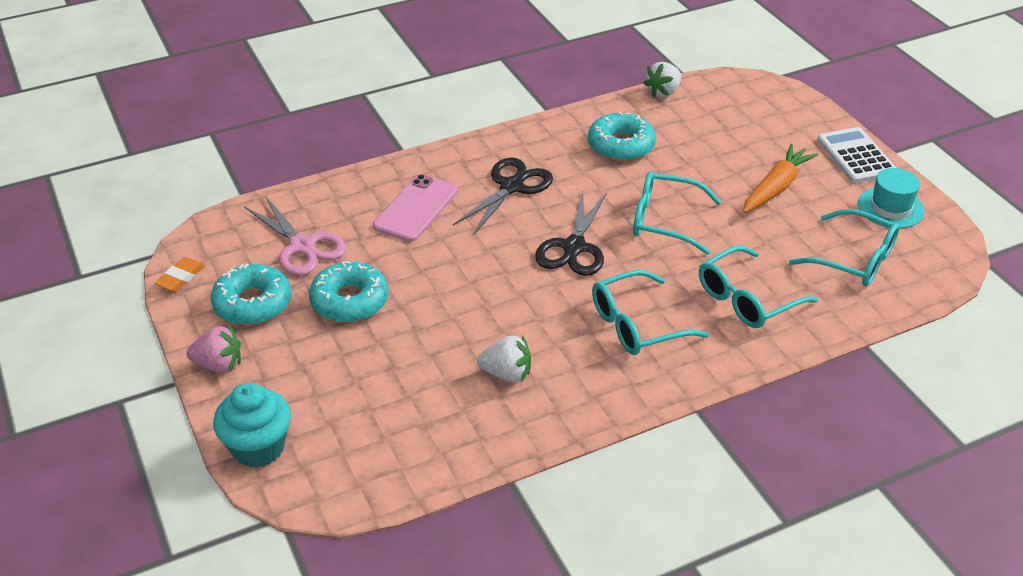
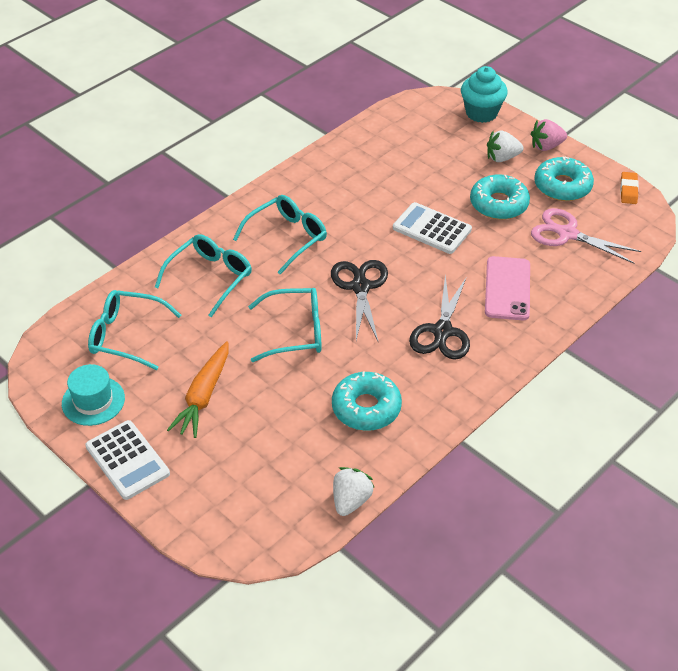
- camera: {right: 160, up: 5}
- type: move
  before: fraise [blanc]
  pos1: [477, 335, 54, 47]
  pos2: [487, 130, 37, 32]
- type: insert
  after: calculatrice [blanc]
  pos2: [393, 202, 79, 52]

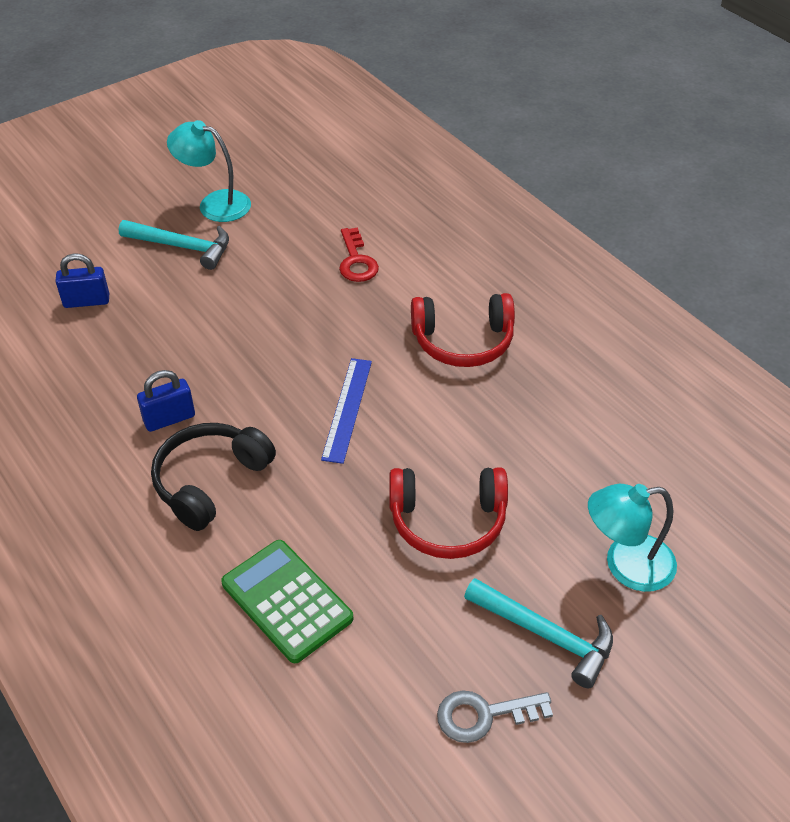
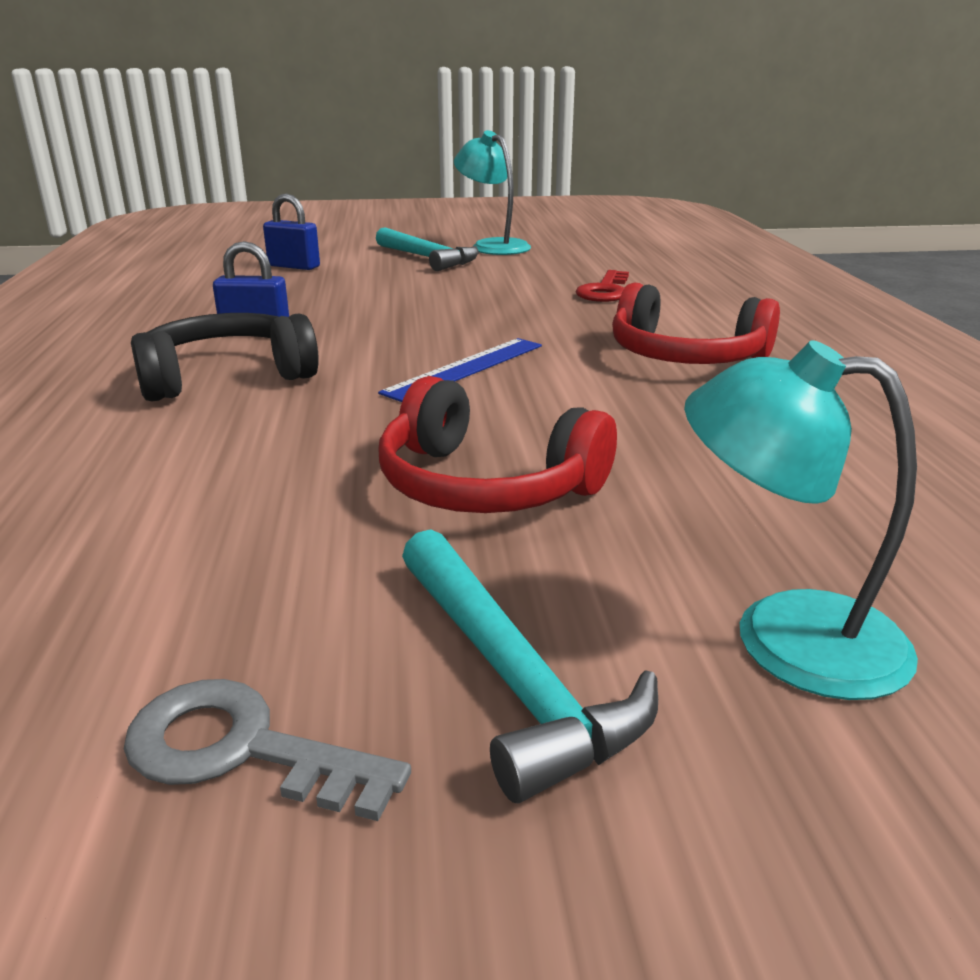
- camera: {right: 30, up: -20}
- type: delete
  before: calculatrice [vert]
  pos1: [221, 540, 132, 123]

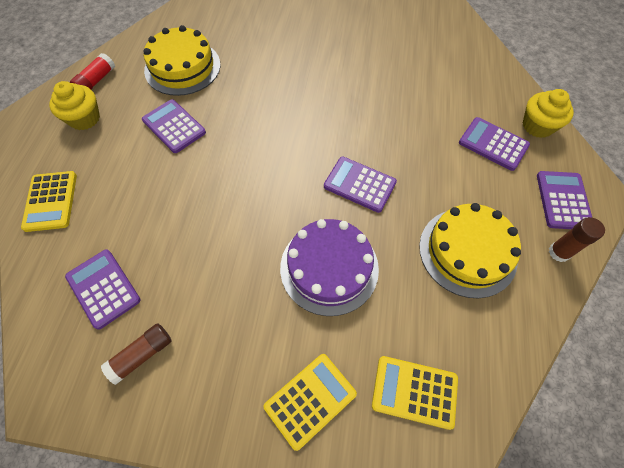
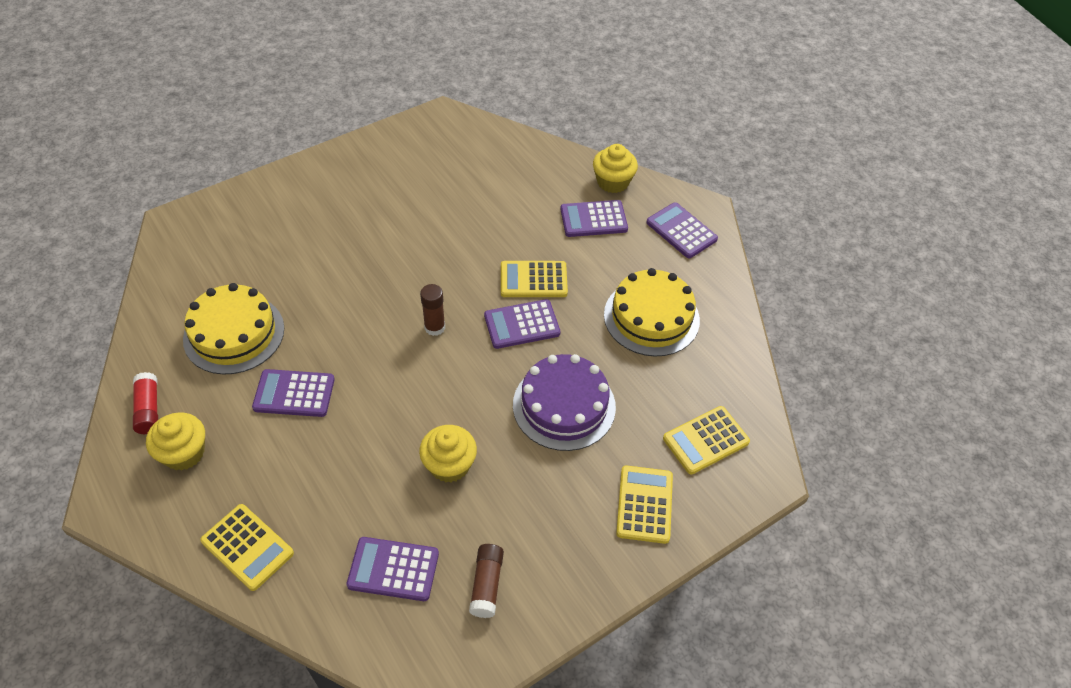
- camera: {right: -45, up: -10}
- type: move
  before: bâton de colle [marron]
  pos1: [549, 217, 56, 45]
  pos2: [420, 284, 25, 52]
- type: insert
  after: calculatrice [jaune]
  pos2: [501, 261, 67, 36]
- type: insert
  after: muffin [jaune]
  pos2: [419, 425, 58, 57]

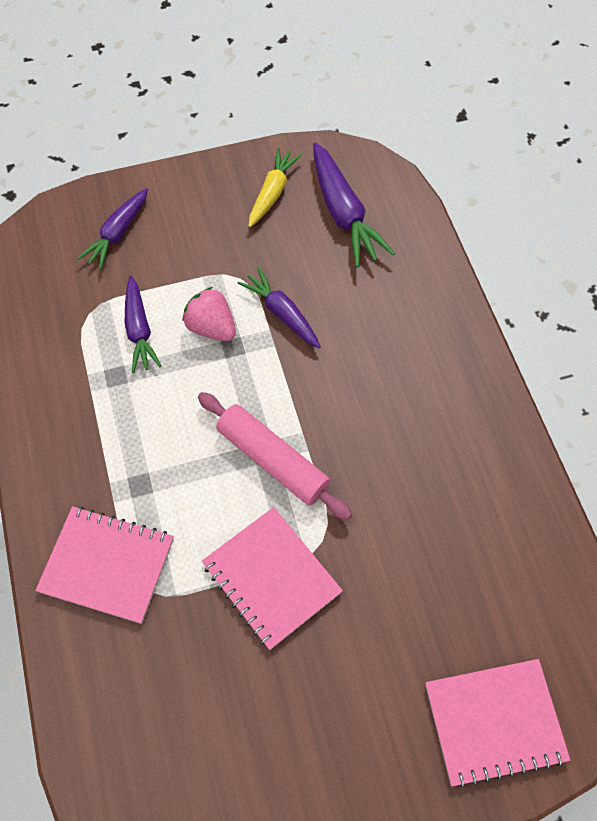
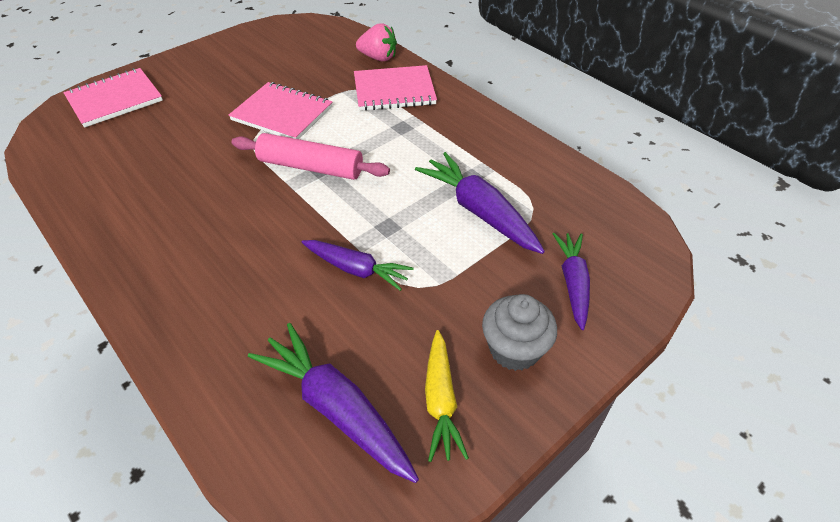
- camera: {right: 155, up: -15}
- type: resize
  before: carotte [violet]
  pos1: [125, 276, 37, 97]
  pos2: [415, 152, 130, 102]
  scale: 1.51
- type: move
  before: fraise [rose]
  pos1: [182, 287, 54, 54]
  pos2: [356, 23, 41, 38]
- type: insert
  after: muffin [gris]
  pos2: [482, 294, 75, 77]

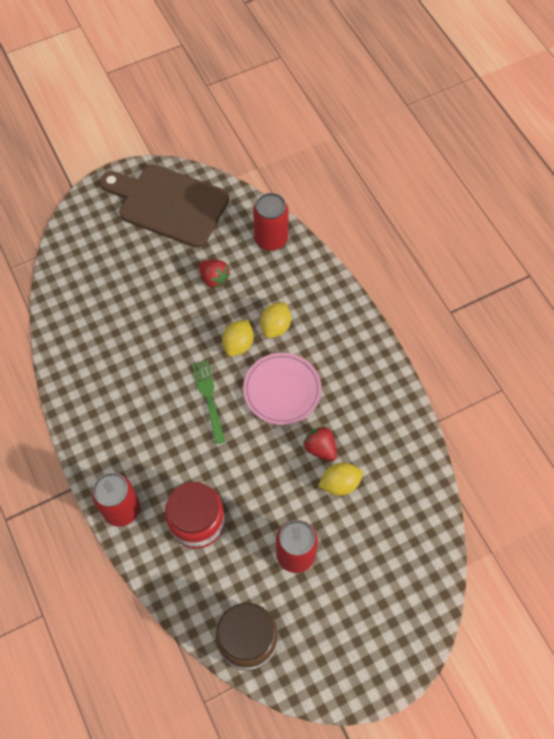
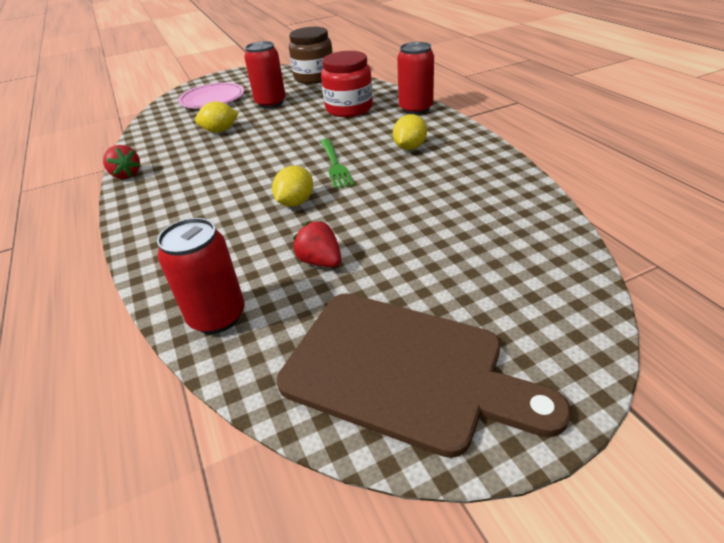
- camera: {right: -175, up: -25}
- type: move
  before: citron [jaune]
  pos1: [260, 302, 31, 36]
  pos2: [393, 114, 34, 36]
- type: move
  before: assiette [rose]
  pos1: [243, 353, 79, 72]
  pos2: [178, 83, 66, 26]
- type: move
  before: fraise [rouge]
  pos1: [303, 426, 34, 36]
  pos2: [103, 145, 37, 34]

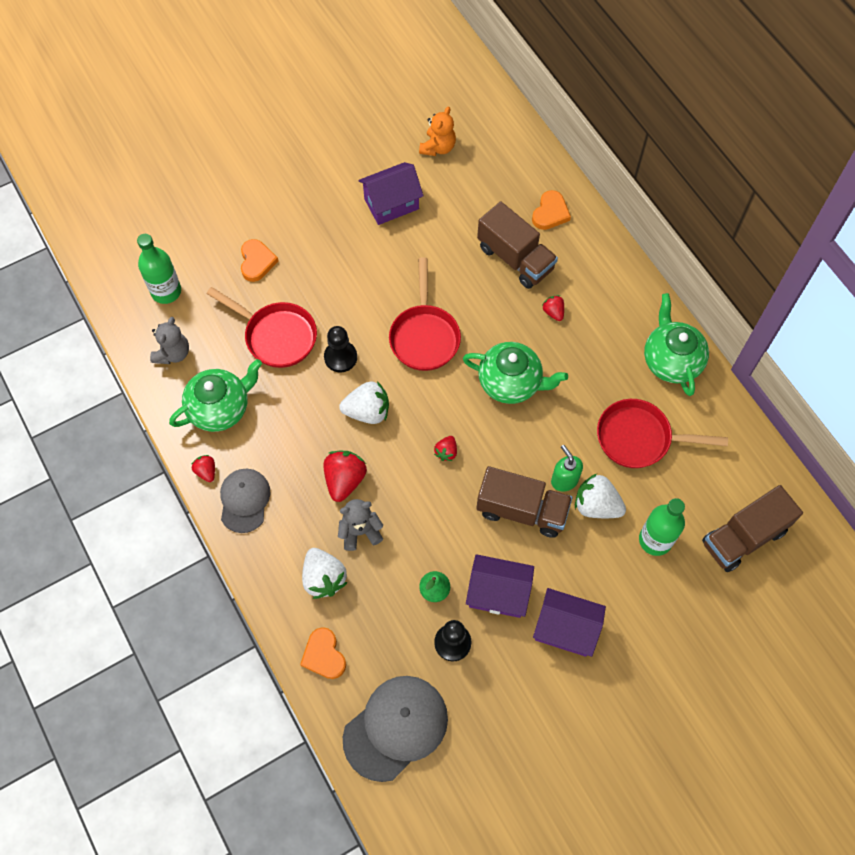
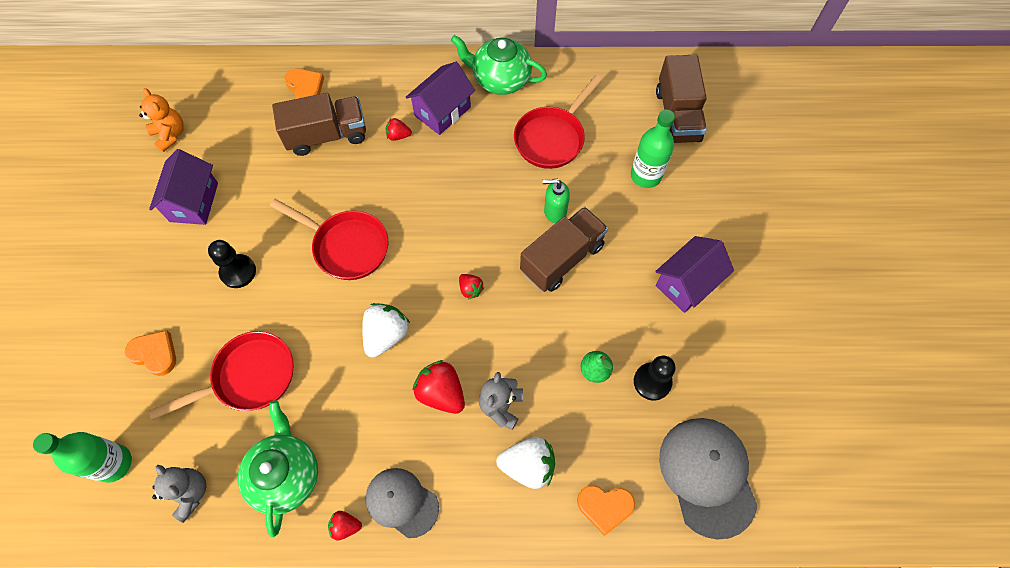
- camera: {right: -60, up: 0}
- type: move
  before: pion [noir]
  pos1: [324, 326, 33, 46]
  pos2: [208, 240, 48, 48]
- type: delete
  before: théière [vert]
  pos1: [463, 342, 105, 62]
- type: delete
  before: fraise [blanc]
  pos1: [575, 474, 51, 44]
- type: move
  before: maison [violet]
  pos1: [466, 554, 68, 64]
  pos2: [406, 62, 69, 73]

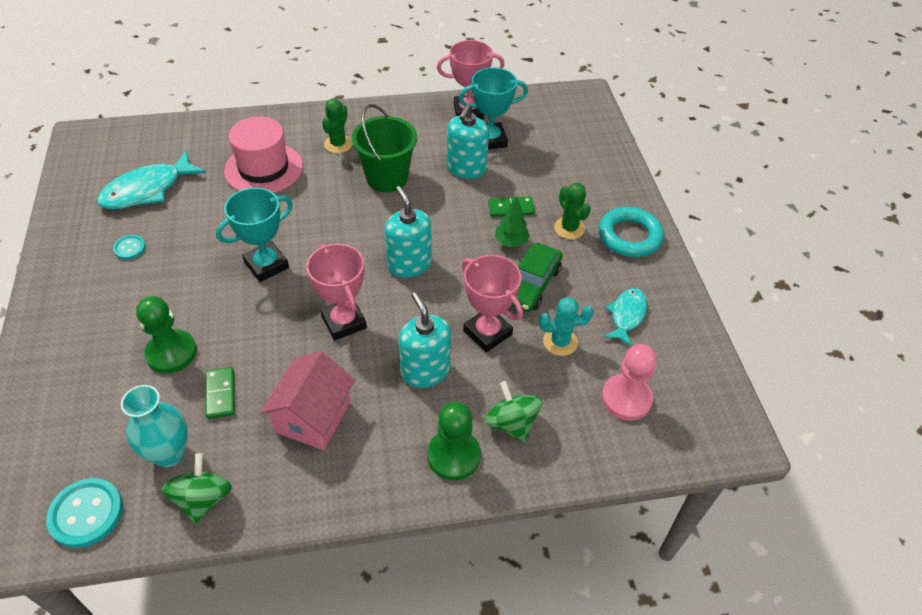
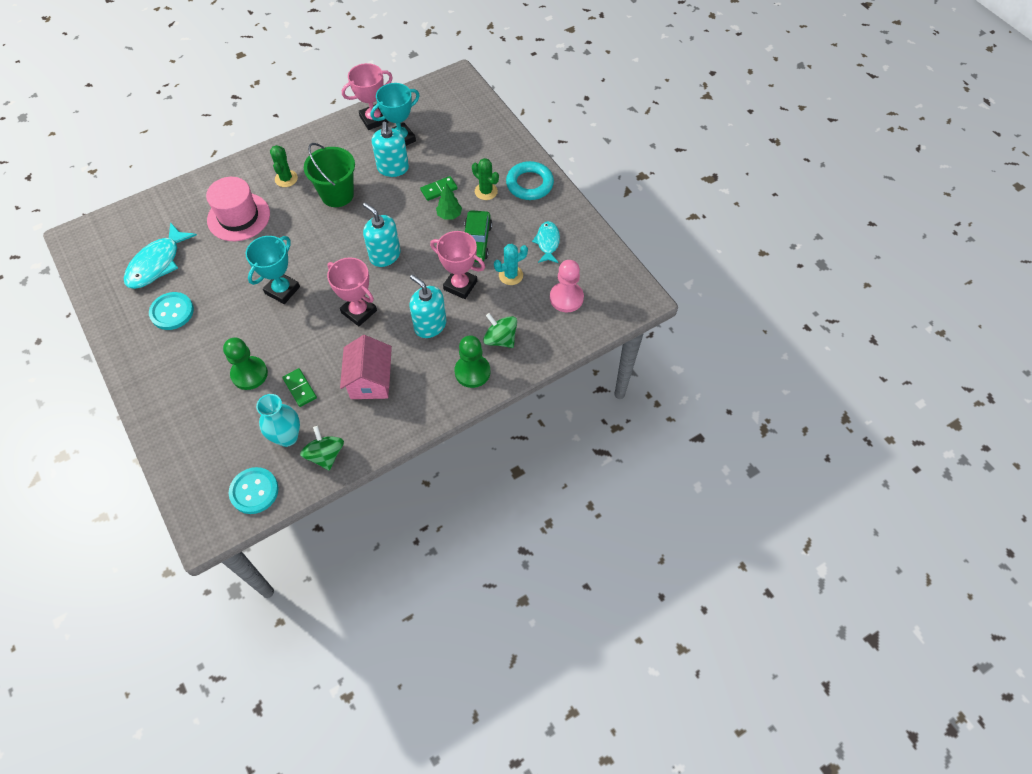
- camera: {right: -20, up: 10}
- type: resize
  before: bouton [turquoise]
  pos1: [113, 235, 33, 25]
  pos2: [149, 292, 45, 38]
  scale: 1.77

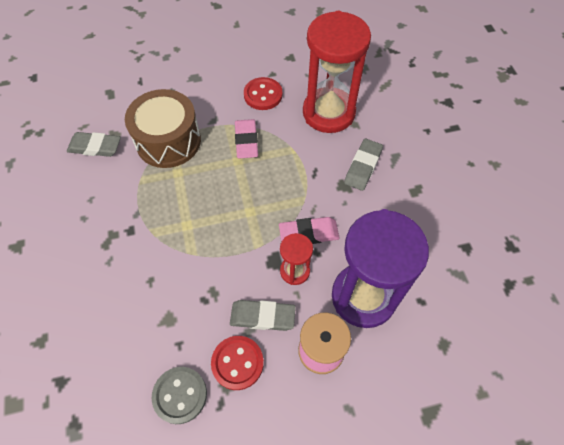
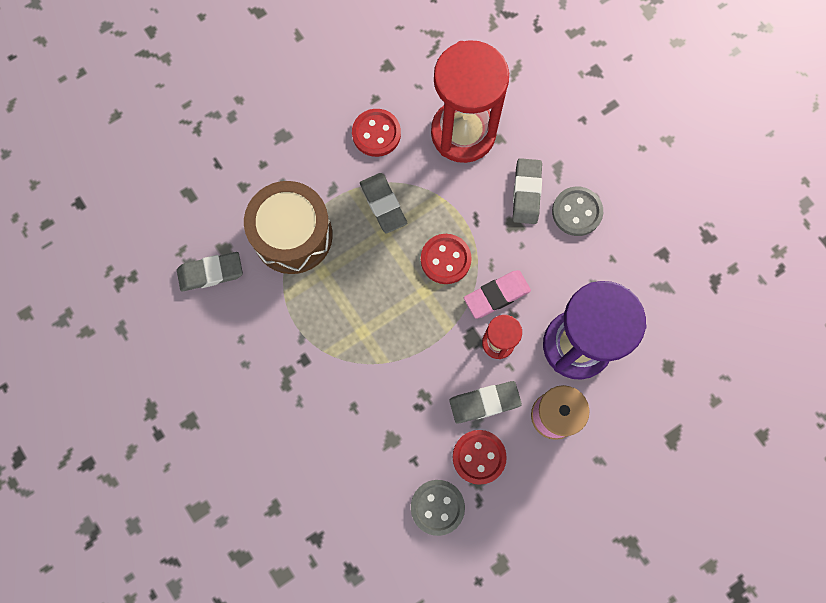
- camera: {right: -20, up: 15}
- type: recolor
  before: gomme [rose]
  after: gomme [gris]
  pos1: [235, 119, 23, 40]
  pos2: [360, 173, 47, 60]
- type: insert
  after: bouton [gris]
  pos2: [552, 187, 51, 49]
- type: insert
  after: bouton [rouge]
  pos2: [421, 234, 51, 50]

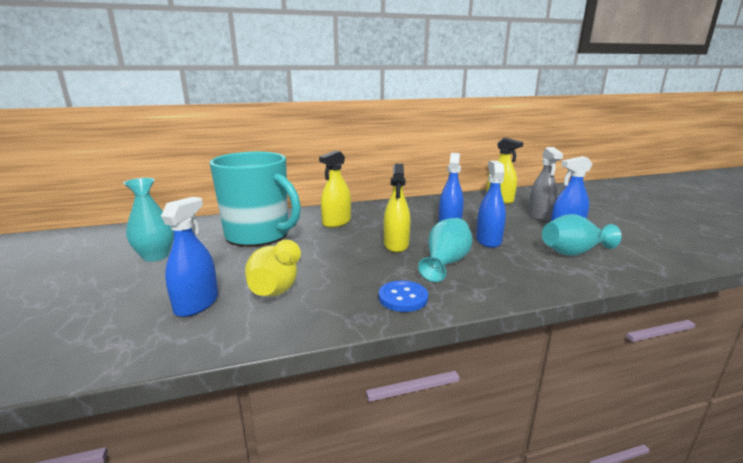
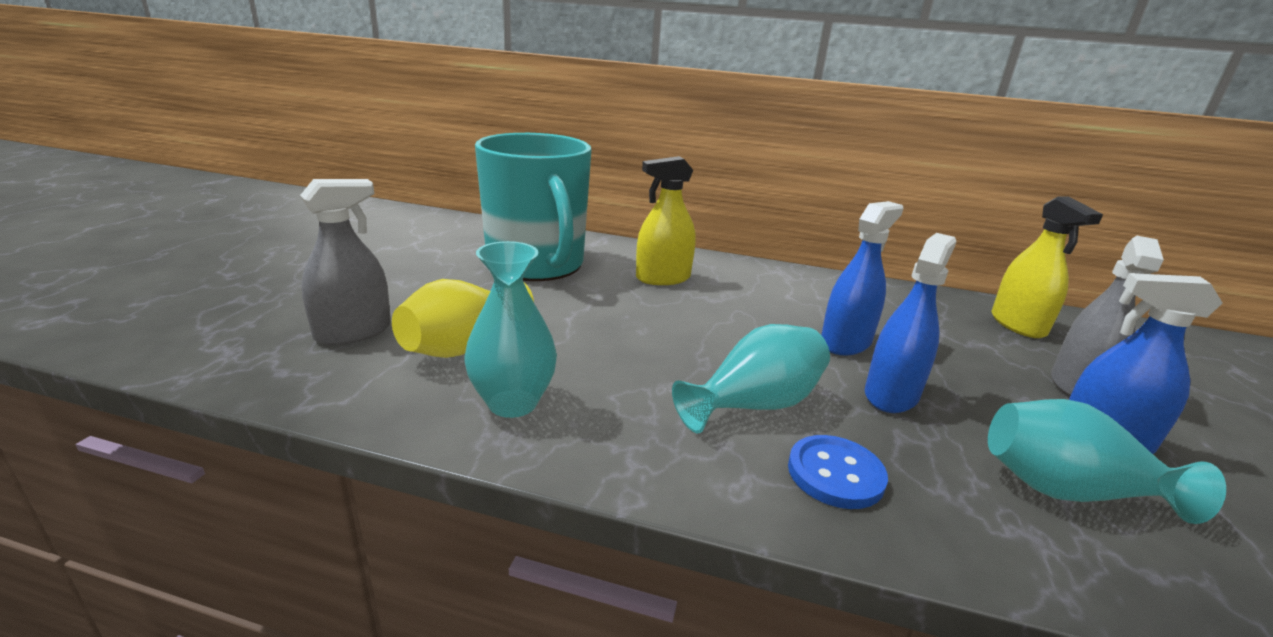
- camera: {right: 30, up: 5}
- type: delete
  before: vaporisateur [jaune]
  pos1: [384, 164, 26, 89]
- type: move
  before: vase [turquoise]
  pos1: [123, 178, 51, 84]
  pos2: [464, 241, 93, 177]
- type: recolor
  before: vaporisateur [bleu]
  after: vaporisateur [gris]
  pos1: [161, 197, 57, 120]
  pos2: [300, 179, 91, 166]
- type: move
  before: bouton [bleu]
  pos1: [379, 281, 49, 31]
  pos2: [788, 435, 100, 74]

